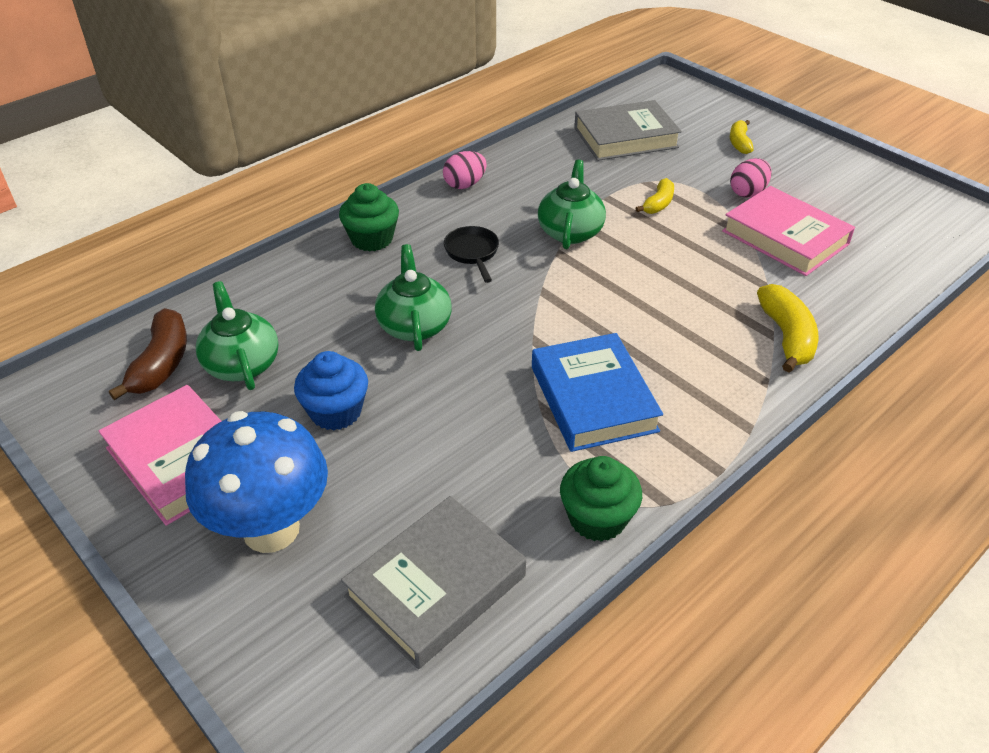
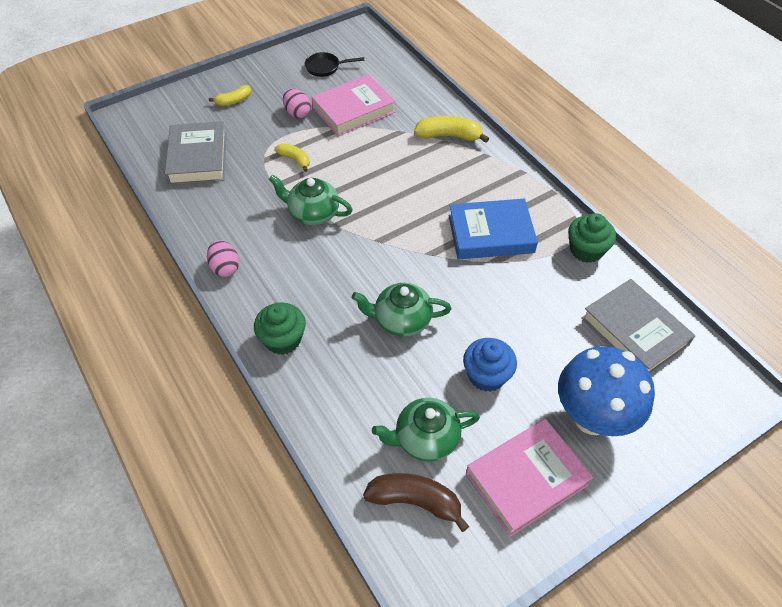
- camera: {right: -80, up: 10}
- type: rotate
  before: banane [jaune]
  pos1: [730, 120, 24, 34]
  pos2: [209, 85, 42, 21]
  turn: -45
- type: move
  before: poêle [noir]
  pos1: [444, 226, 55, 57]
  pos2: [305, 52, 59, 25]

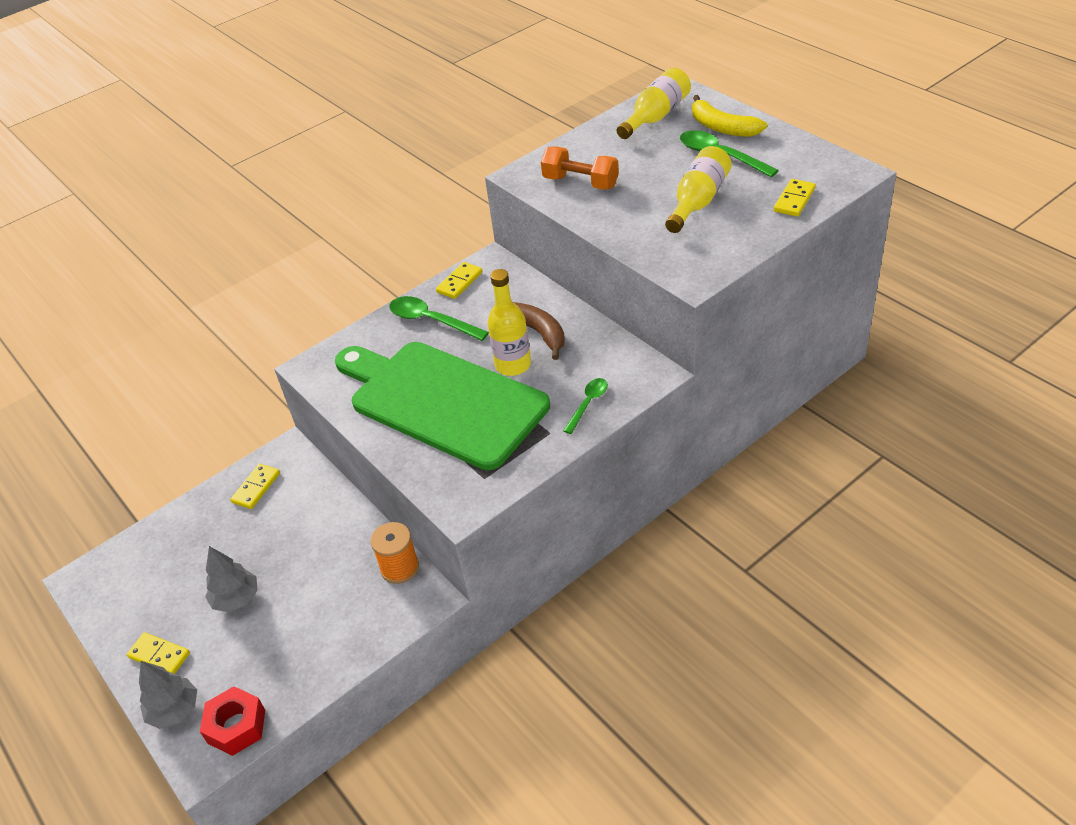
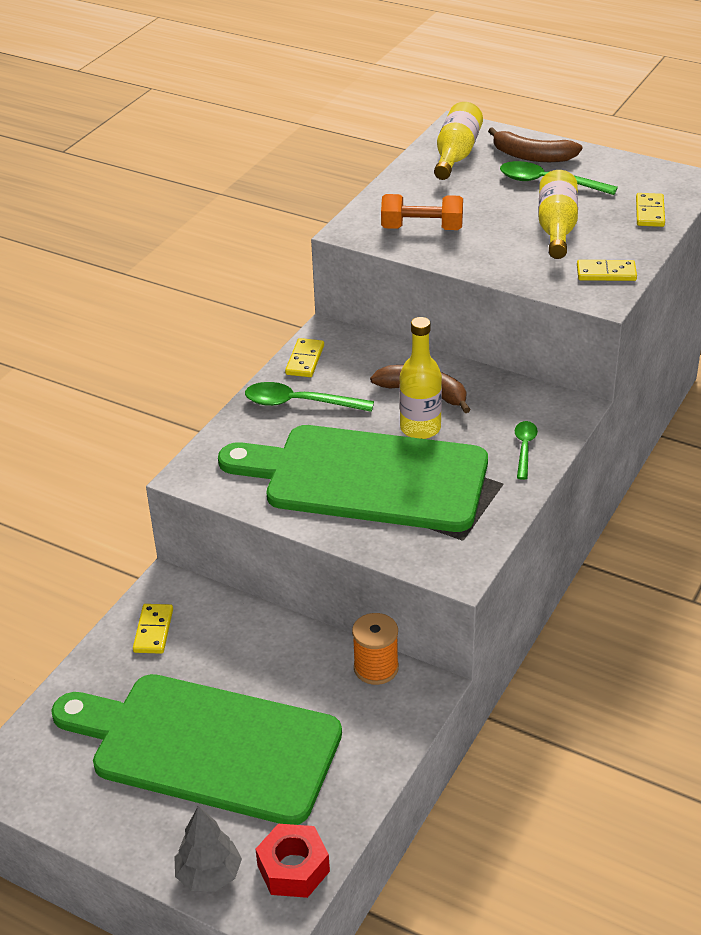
- camera: {right: -25, up: -5}
- type: recolor
  before: banane [jaune]
  after: banane [marron]
  pos1: [692, 95, 75, 42]
  pos2: [488, 127, 94, 35]
- type: replace
  before: arbre [gris]
  after: planche à découper [vert]
  pos1: [205, 546, 53, 66]
  pos2: [51, 674, 291, 151]
- type: move
  before: domino [jaune]
  pos1: [127, 632, 63, 42]
  pos2: [577, 260, 60, 21]

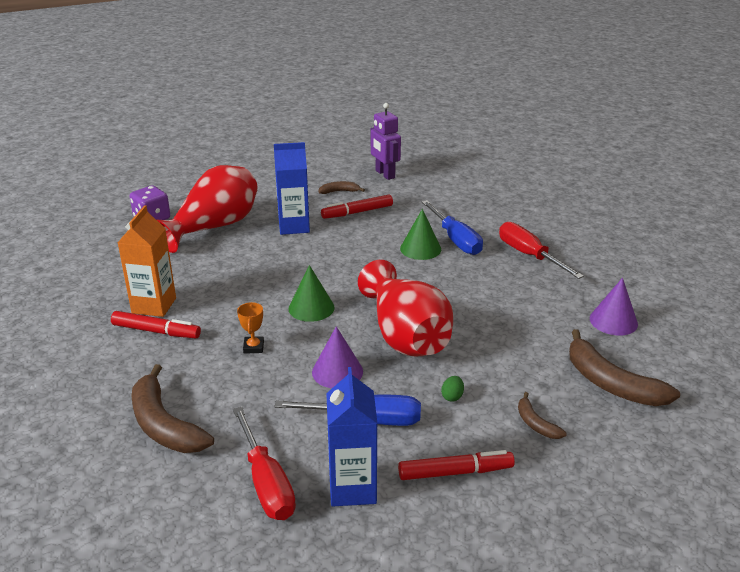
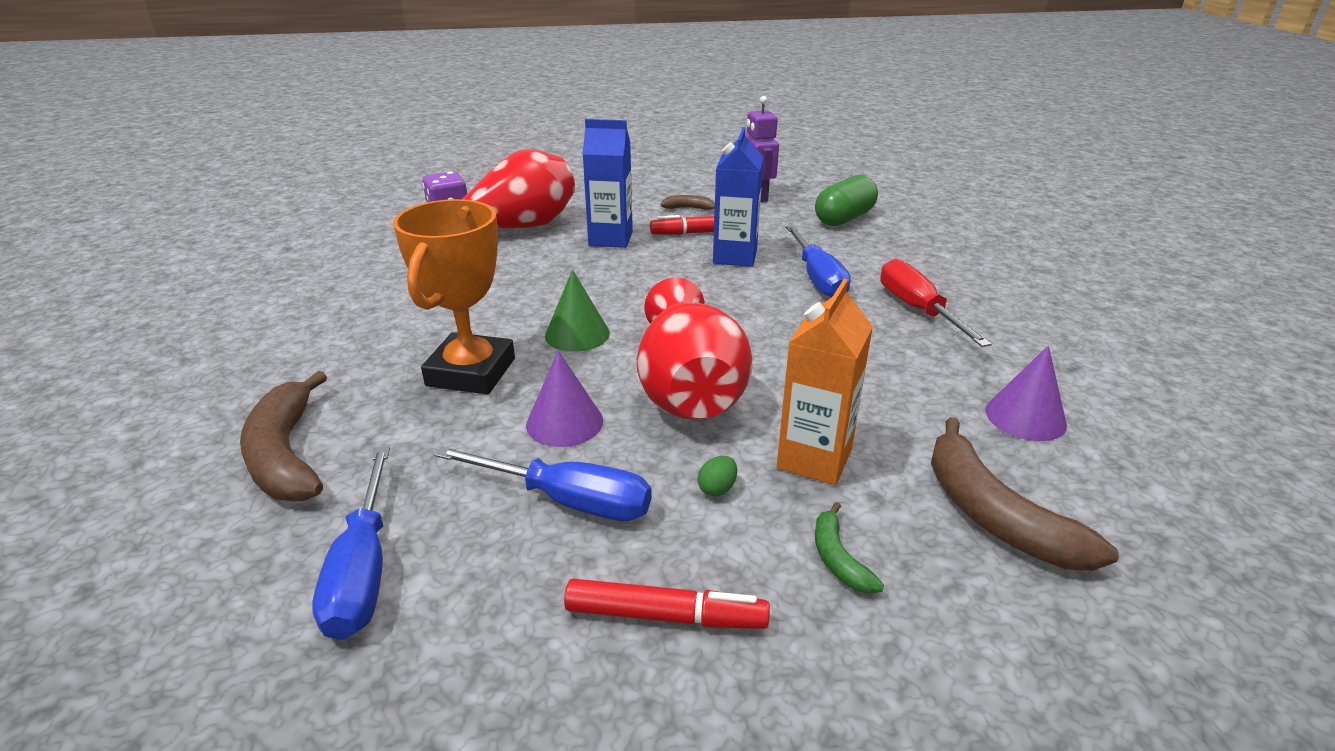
- camera: {right: 15, up: 0}
- type: move
  before: brique de lait [orange]
  pos1: [118, 205, 58, 112]
  pos2: [777, 279, 96, 206]
- type: delete
  before: cône [vert]
  pos1: [400, 209, 41, 51]
- type: resize
  before: trophée [orange]
  pos1: [237, 302, 27, 52]
  pos2: [393, 199, 122, 195]
  scale: 2.49
- type: delete
  before: feutre [rouge]
  pos1: [111, 311, 90, 27]
- type: move
  before: brique de lait [bleu]
  pos1: [326, 367, 52, 140]
  pos2: [713, 127, 51, 140]
- type: recolor
  before: banane [marron]
  after: banane [vert]
  pos1: [518, 392, 49, 47]
  pos2: [815, 502, 69, 92]
- type: recolor
  before: tournevis [rouge]
  after: tournevis [bleu]
  pos1: [233, 407, 63, 113]
  pos2: [312, 446, 78, 194]
- type: insert
  after: gélule [vert]
  pos2: [815, 175, 63, 51]

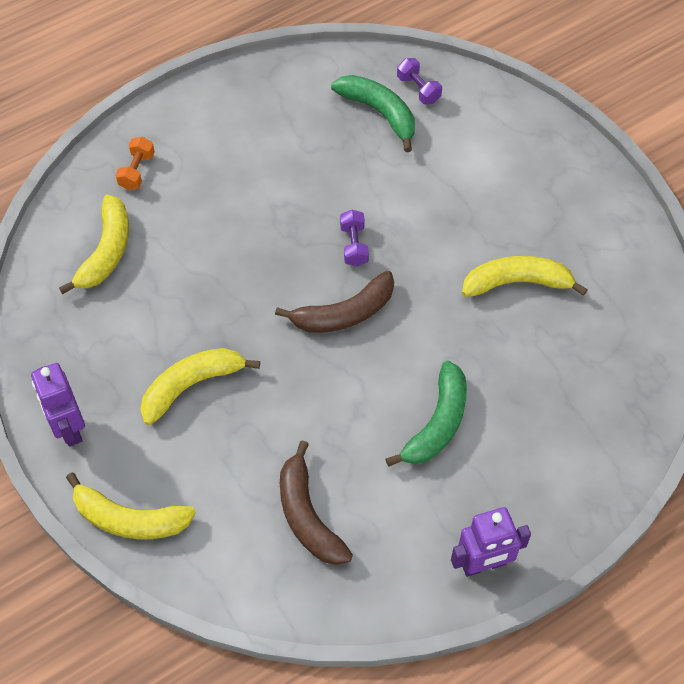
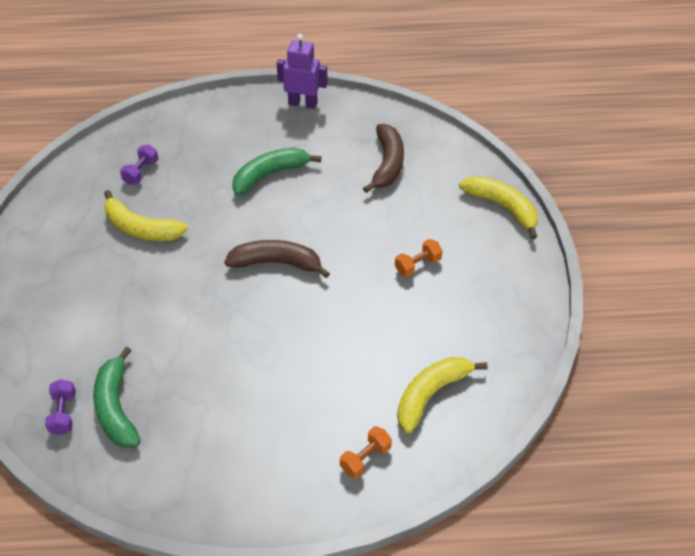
- camera: {right: -150, up: -10}
- type: move
  before: haltère [violet]
  pos1: [340, 210, 29, 56]
  pos2: [120, 144, 38, 41]
- type: replace
  before: banane [jaune]
  after: haltère [orange]
  pos1: [140, 348, 120, 77]
  pos2: [395, 239, 48, 38]
- type: delete
  before: robot [violet]
  pos1: [31, 363, 54, 84]

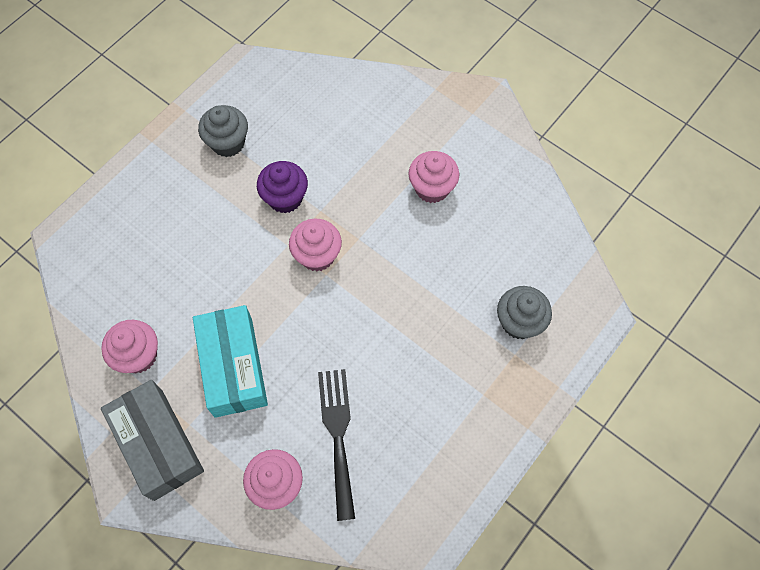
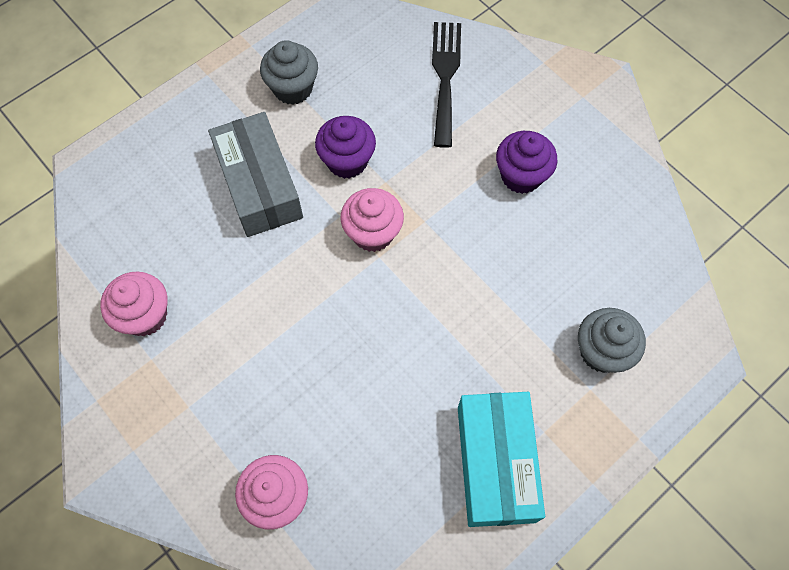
- camera: {right: 10, up: 0}
- type: recolor
  before: muffin [rose]
  after: muffin [violet]
  pos1: [408, 151, 51, 52]
  pos2: [496, 131, 61, 63]
- type: move
  before: boîte [turquoise]
  pos1: [193, 305, 75, 113]
  pos2: [458, 392, 87, 135]
- type: move
  before: fourchette [noir]
  pos1: [318, 369, 37, 152]
  pos2: [432, 22, 29, 126]
- type: move
  before: boîte [gris]
  pos1: [101, 380, 103, 121]
  pos2: [208, 112, 95, 125]

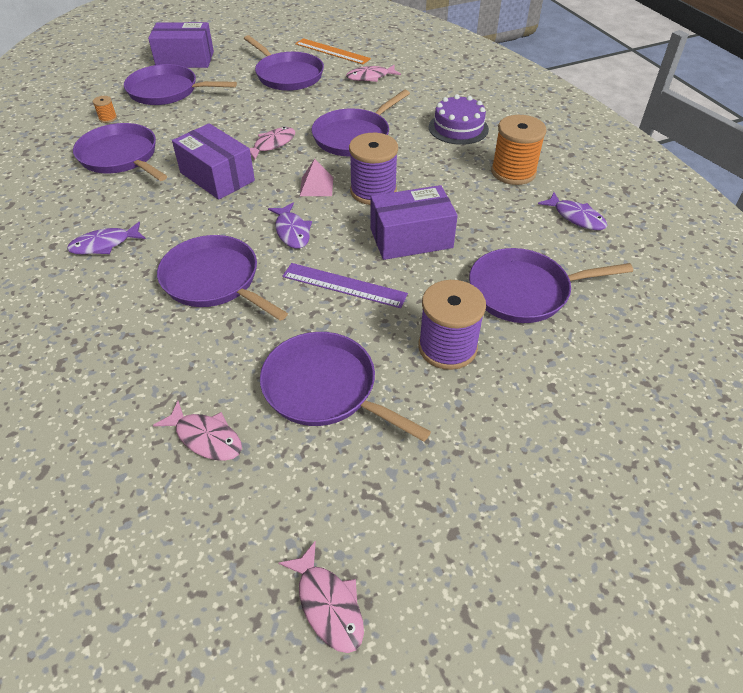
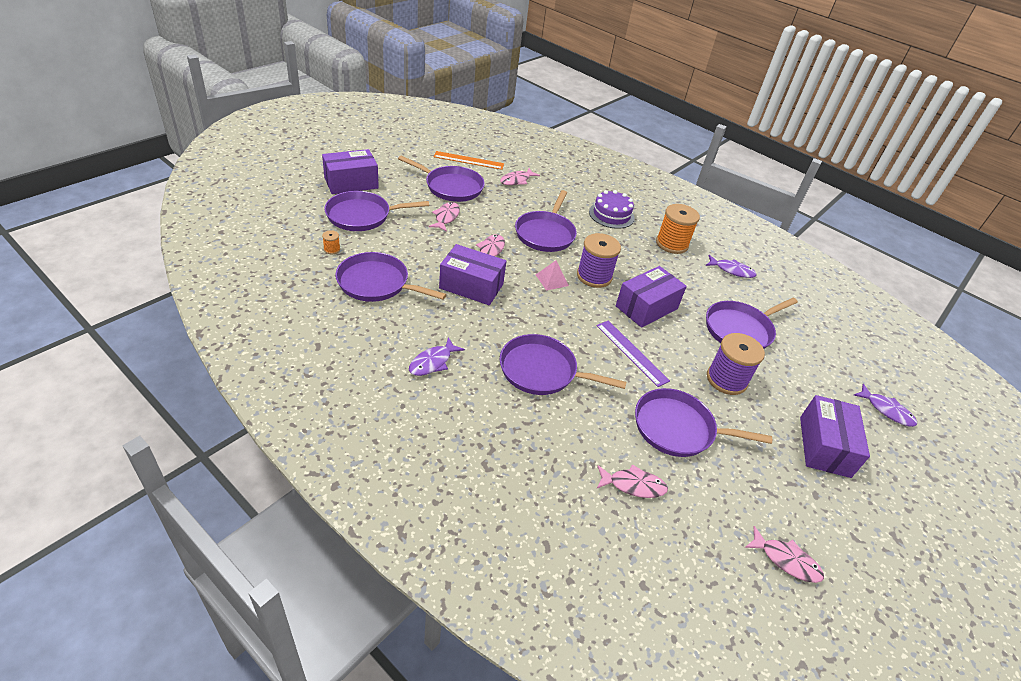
- camera: {right: -30, up: -5}
- type: move
  before: poisson [violet]
  pos1: [268, 203, 44, 46]
  pos2: [854, 384, 63, 43]
- type: rotate
  before: règle [violet]
  pos1: [282, 263, 126, 45]
  pos2: [596, 320, 74, 67]
  turn: 60
- type: insert
  after: poisson [rose]
  pos2: [429, 202, 31, 30]
- type: insert
  after: boîte [violet]
  pos2: [800, 395, 70, 83]

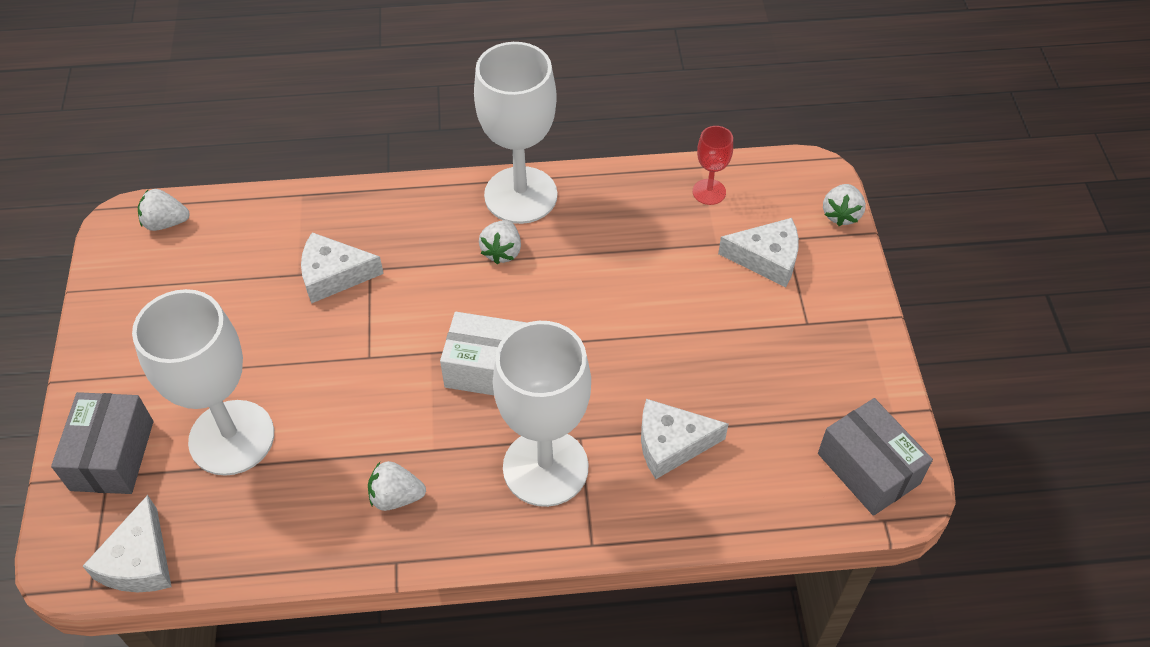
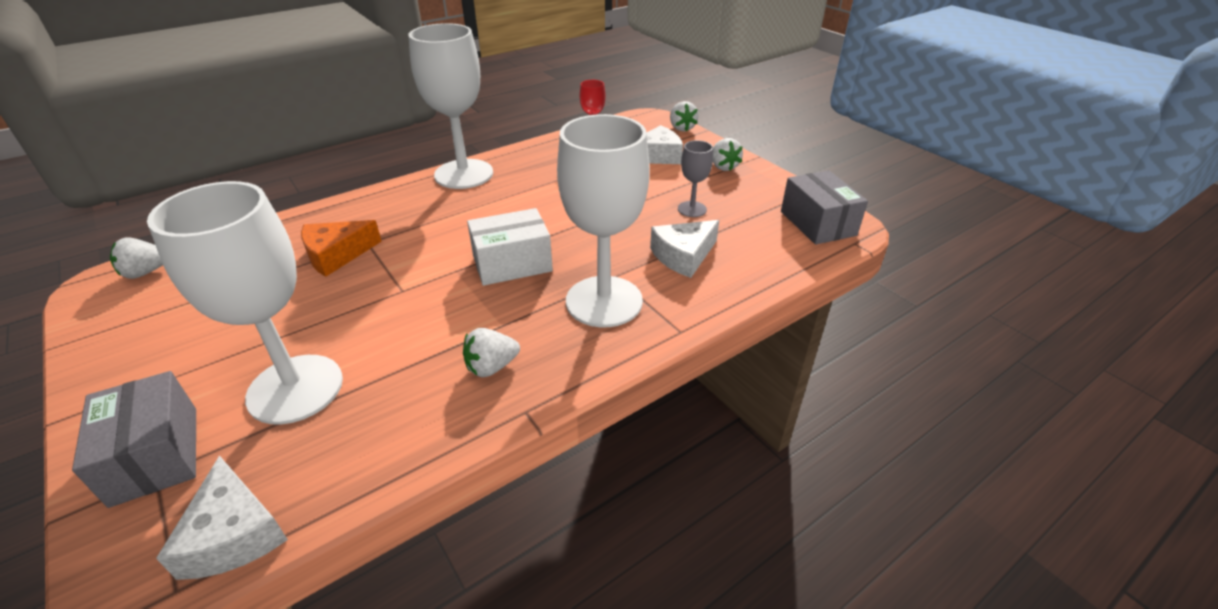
- camera: {right: -30, up: -15}
- type: move
  before: fraise [blanc]
  pos1: [479, 220, 42, 44]
  pos2: [713, 138, 30, 33]
- type: recolor
  before: fromage [blanc]
  after: fromage [orange]
  pos1: [301, 232, 83, 72]
  pos2: [301, 220, 81, 57]
- type: rotate
  before: boîte [gris]
  pos1: [818, 398, 115, 118]
  pos2: [781, 170, 87, 75]
  turn: 45
- type: insert
  after: verre à pied [gris]
  pos2: [678, 140, 35, 77]

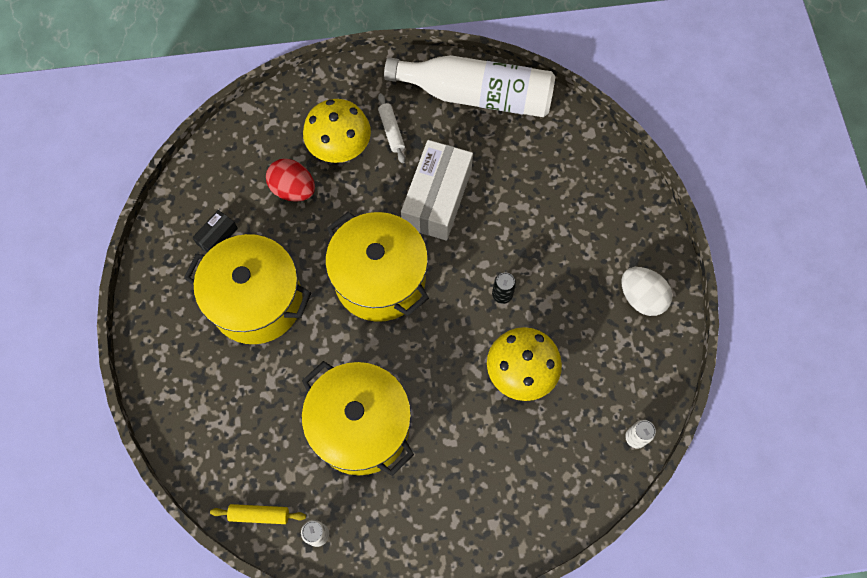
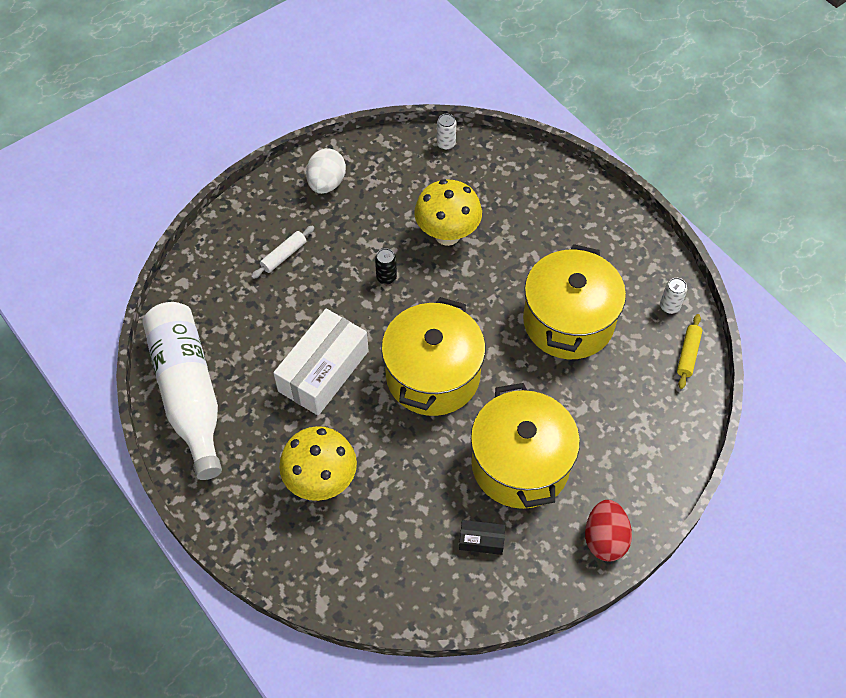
- camera: {right: -120, up: -10}
- type: move
  before: rouleau à pâtisserie [blanc]
  pos1: [378, 93, 27, 70]
  pos2: [251, 225, 63, 54]
- type: rotate
  before: boîte [blanc]
  pos1: [401, 140, 72, 101]
  pos2: [273, 309, 96, 107]
  turn: -45
- type: move
  before: œuf [rouge]
  pos1: [266, 159, 49, 43]
  pos2: [585, 500, 47, 61]
- type: rotate
  before: rouleau à pâtisserie [jaune]
  pos1: [210, 504, 96, 20]
  pos2: [677, 314, 25, 75]
  turn: 45

